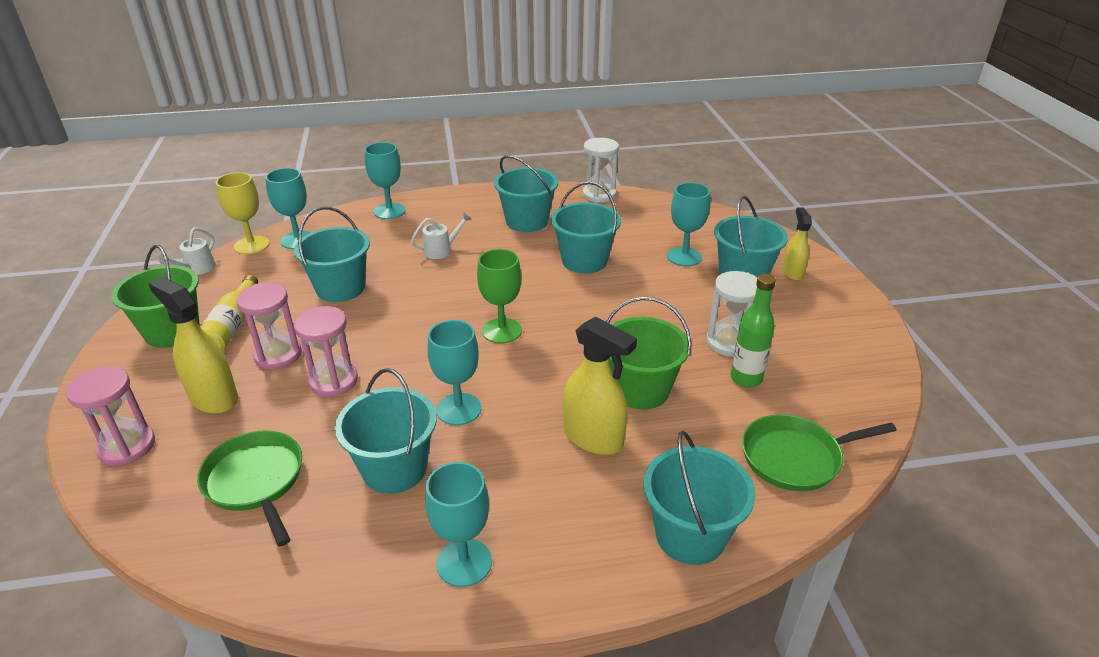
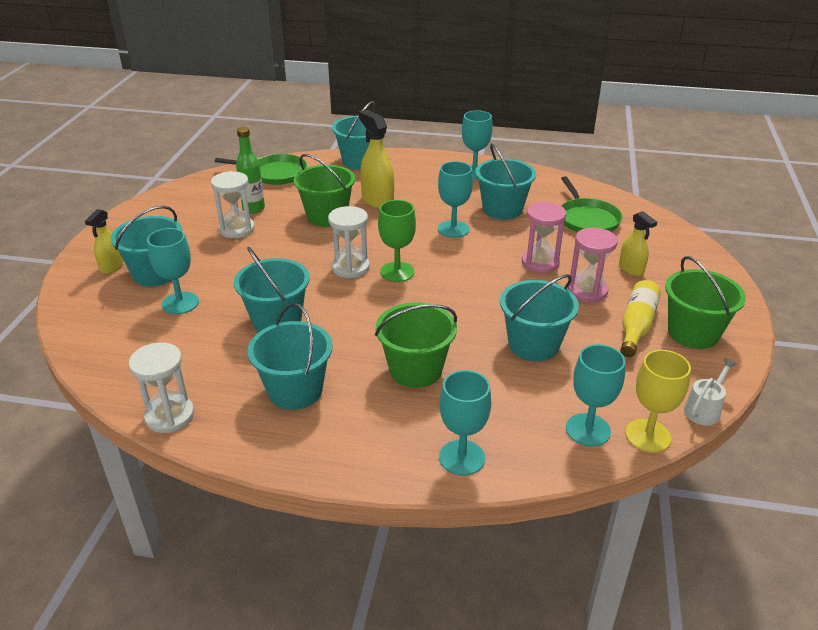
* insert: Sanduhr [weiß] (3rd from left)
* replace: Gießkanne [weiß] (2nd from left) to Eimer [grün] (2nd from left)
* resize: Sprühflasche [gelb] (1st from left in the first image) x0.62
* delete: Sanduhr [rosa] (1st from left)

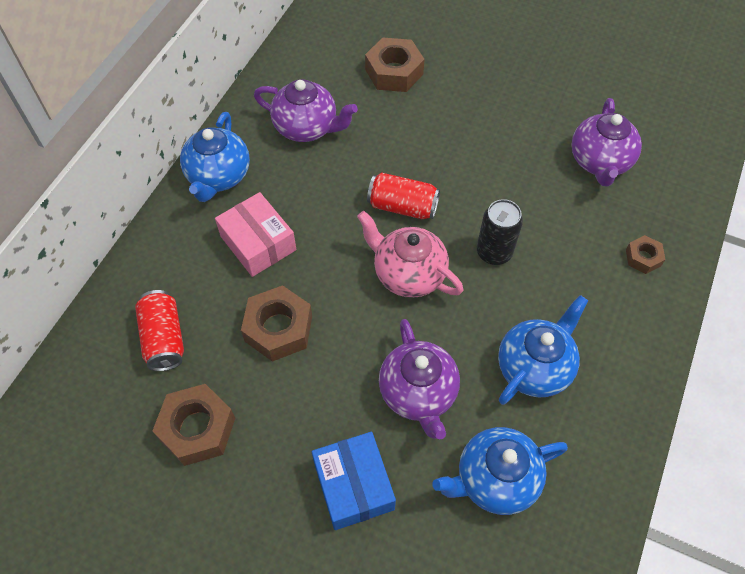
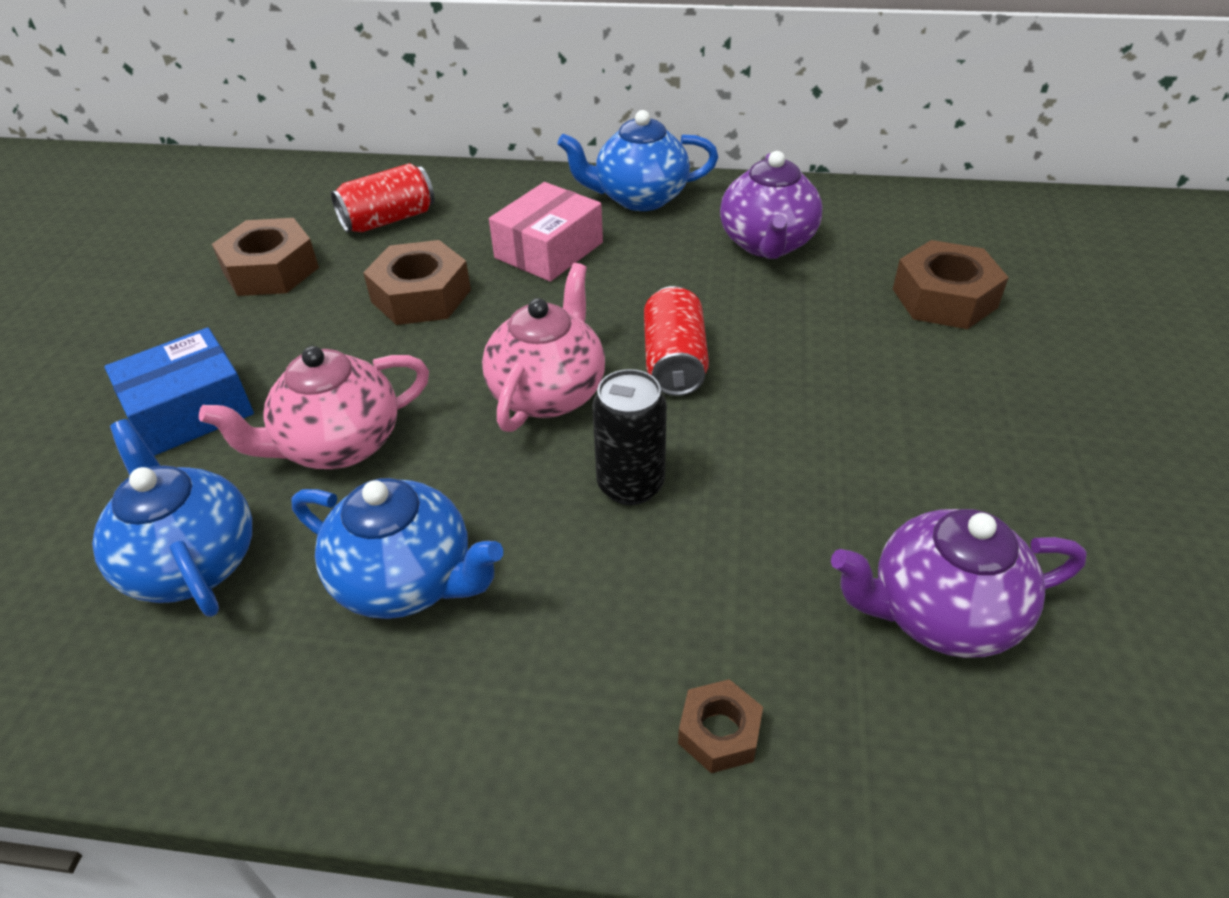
* recolor: Teekanne [lila] (2nd from left) to Teekanne [rosa] (1st from left)

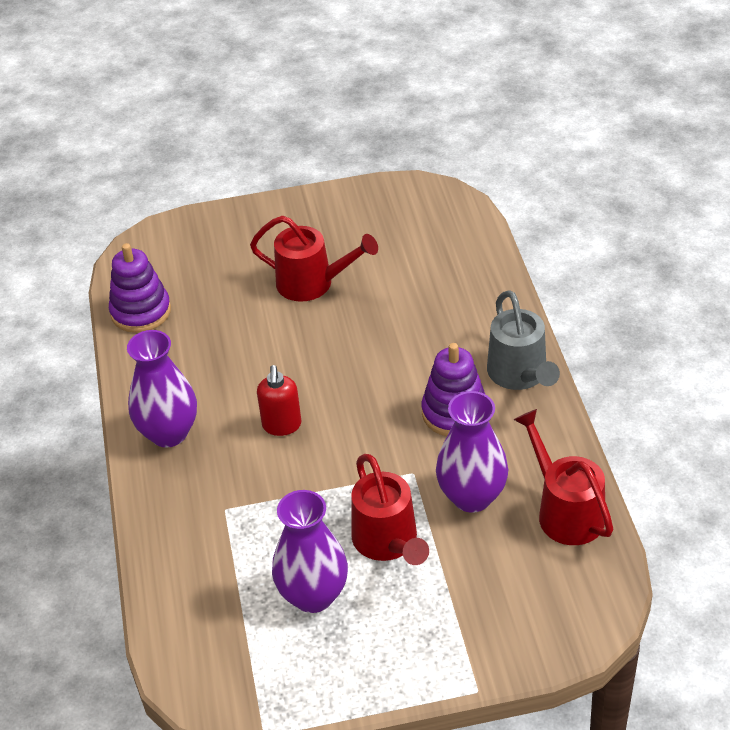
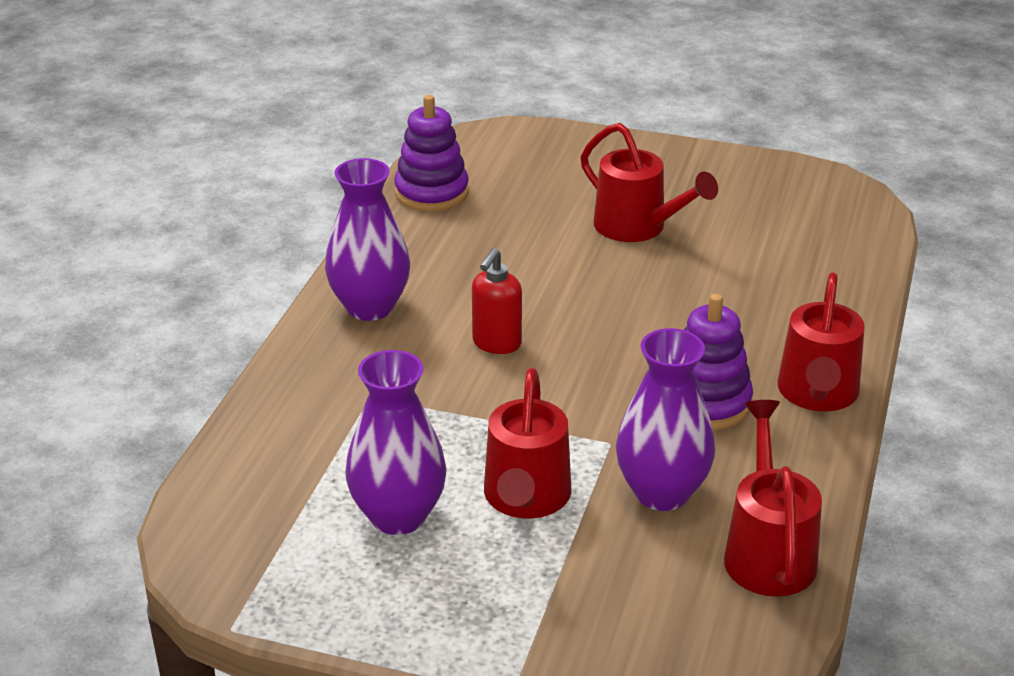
* recolor: Gießkanne [grau] to Gießkanne [rot] (4th from left)

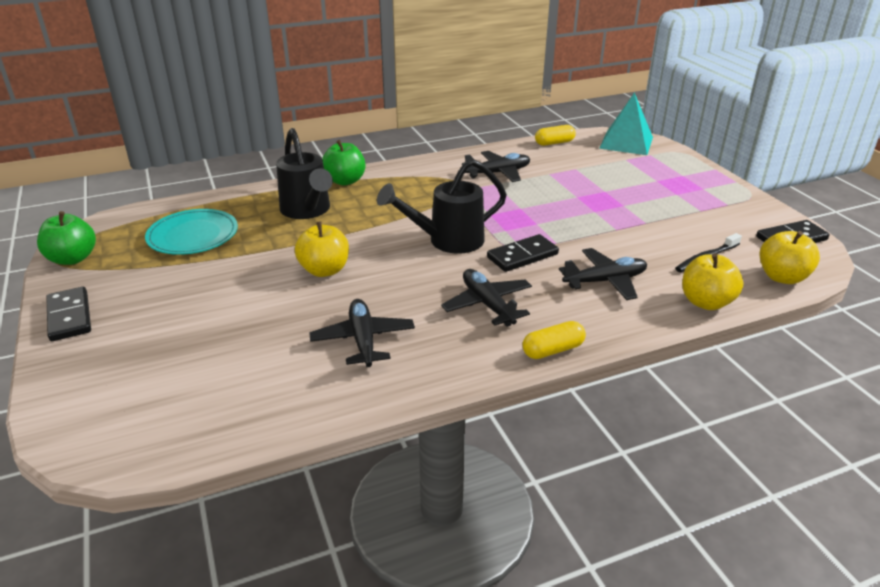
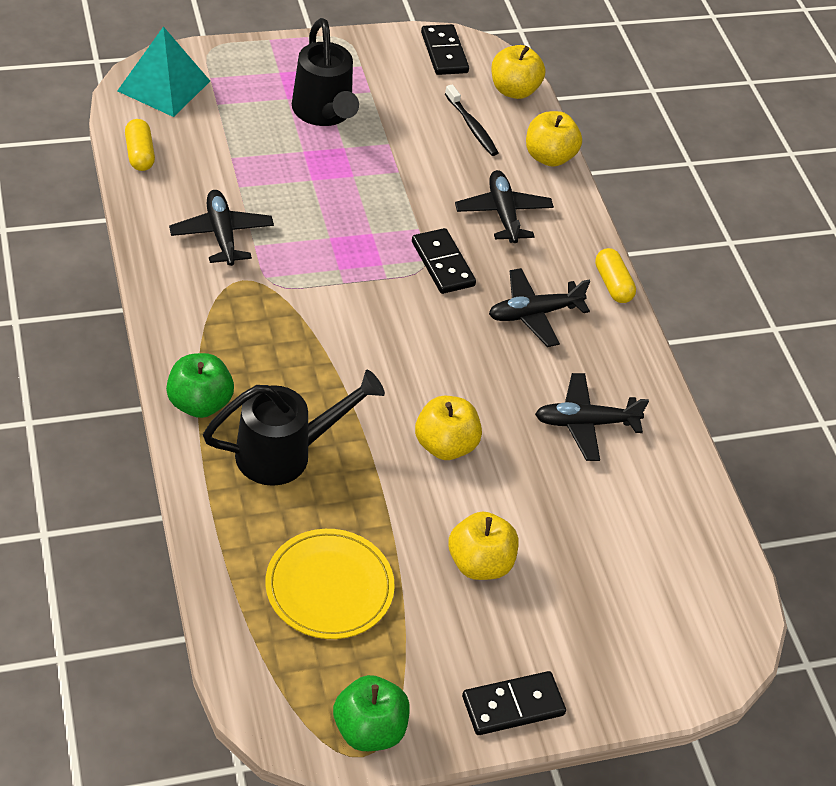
* recolor: Teller [türkis] to Teller [gelb]
* move: Gießkanne [schwarz] (2nd from left)
* insert: Apfel [gelb] (2nd from left)

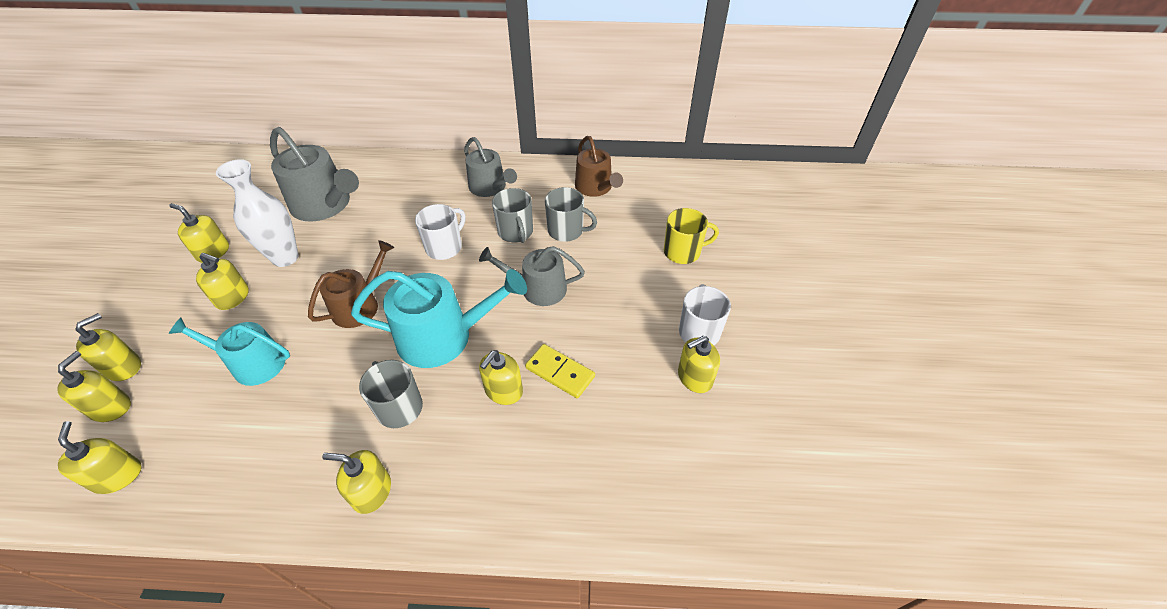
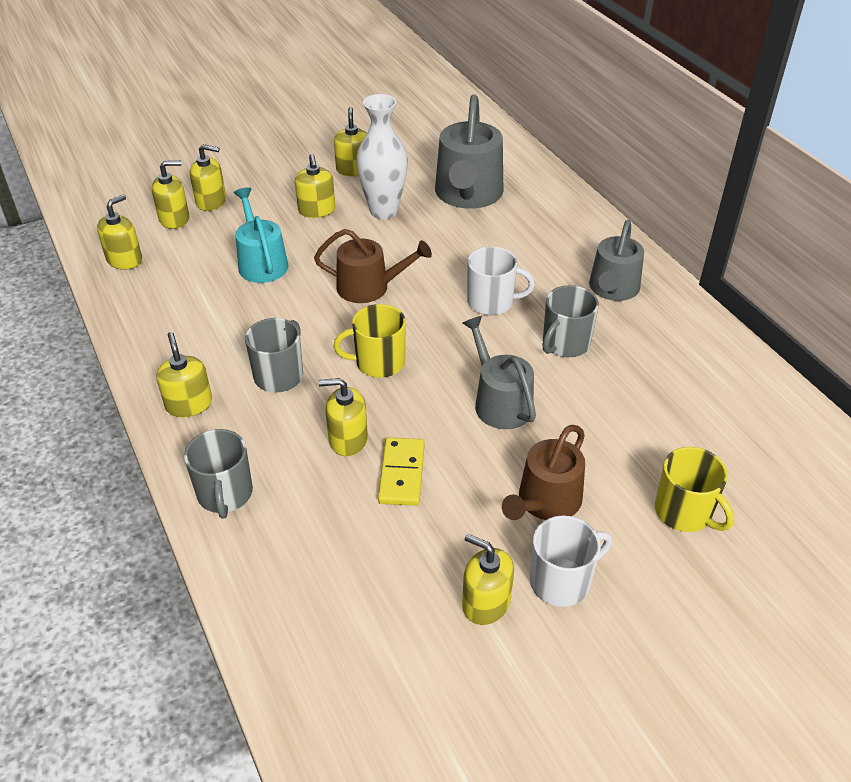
* move: Tasse [grau] (3rd from left in the first image) to Tasse [grau] (1st from left)
* replace: Gießkanne [türkis] (2nd from left) to Tasse [gelb] (1st from left)
* move: Gießkanne [braun] (2nd from left)

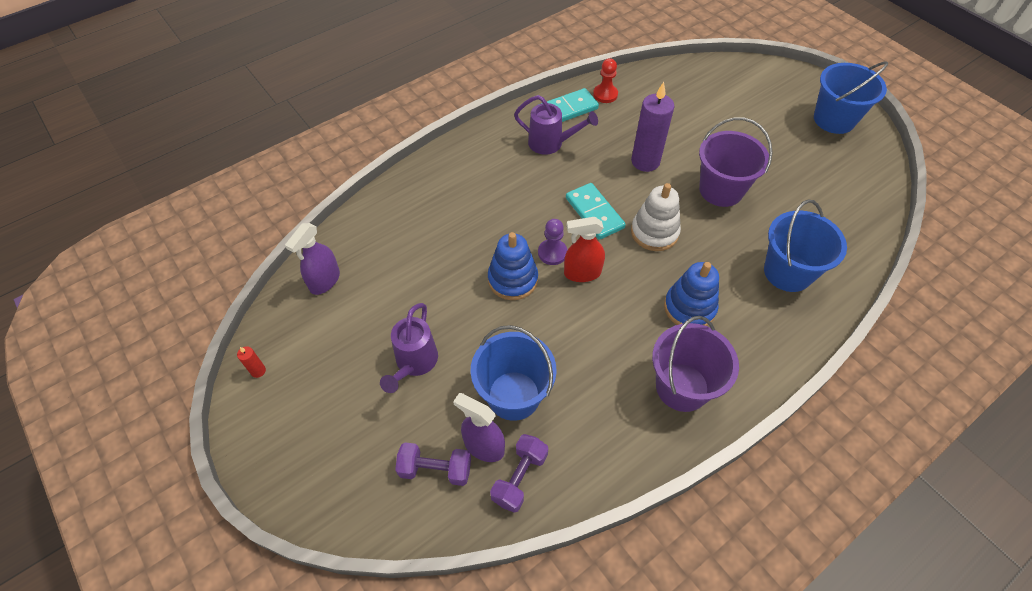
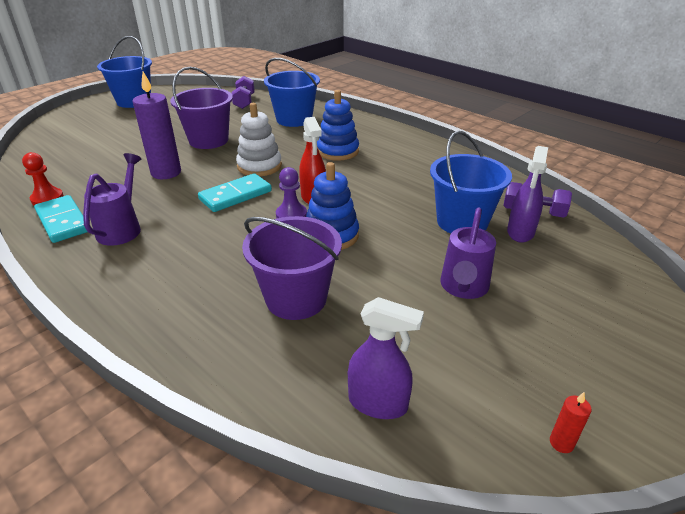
* move: Hantel [lila] (1st from left)
* move: Eimer [lila] (1st from left in the first image) to Eimer [lila] (2nd from left)
* rotate: Gießkanne [lila] (1st from left in the first image) 105 degrees clockwise

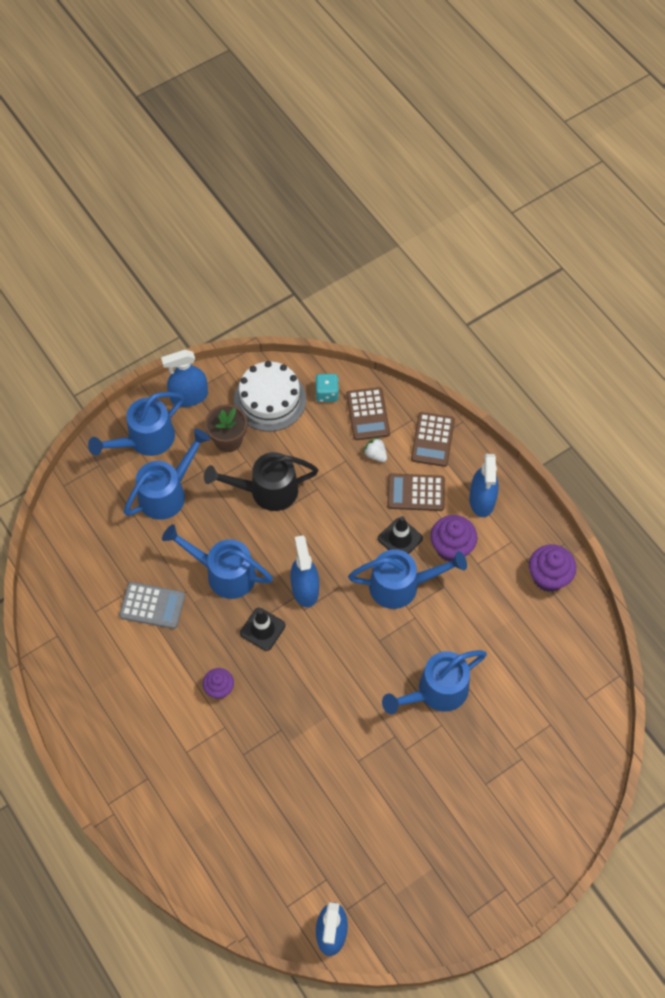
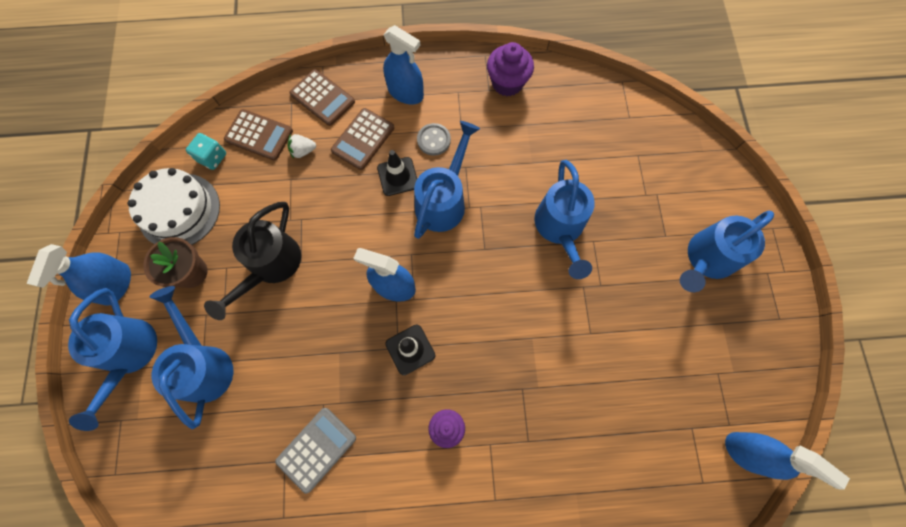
* replace: Muffin [lila] (2nd from left) to Knopf [grau]
* move: Gießkanne [blau] (3rd from left in the first image) to Gießkanne [blau] (5th from left)

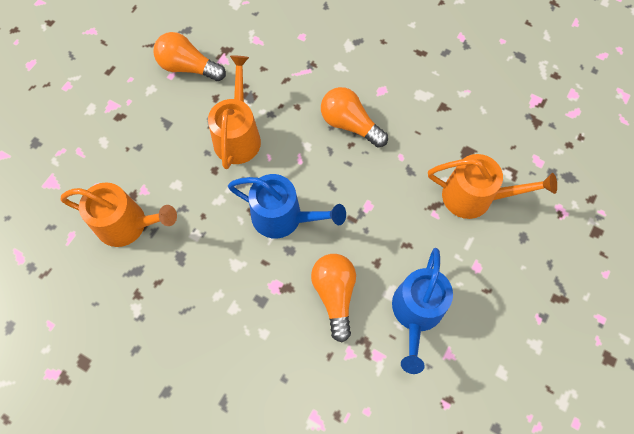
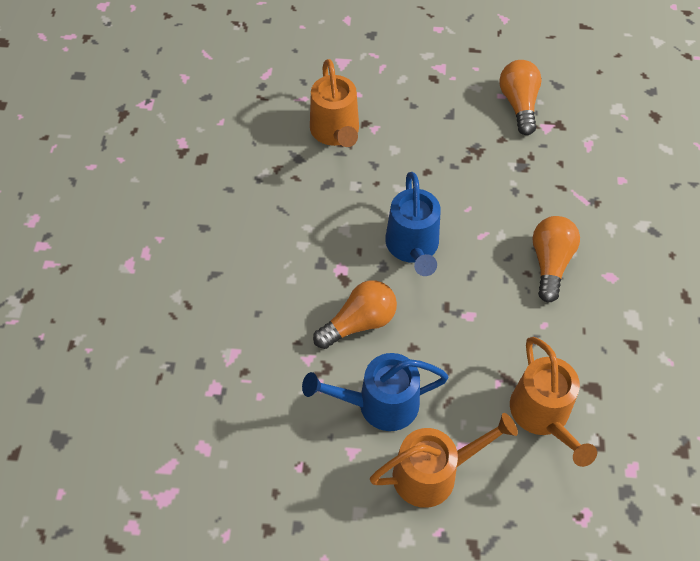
* move: Gießkanne [orange] (2nd from left)

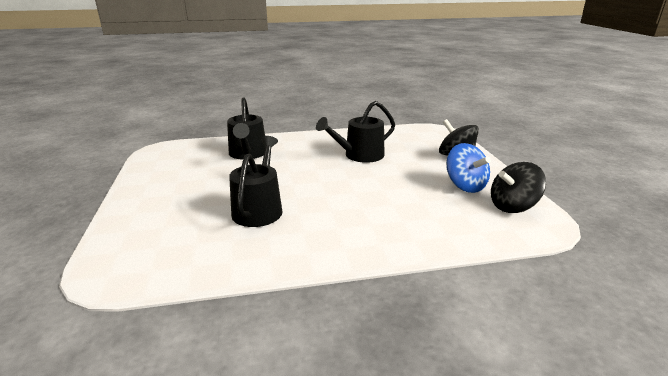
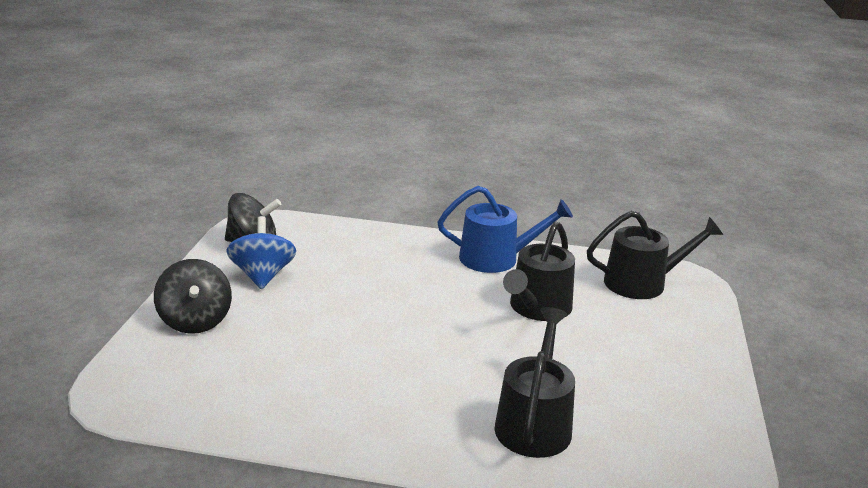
* insert: Gießkanne [blau]
* move: Gießkanne [schwarz] (3rd from left)

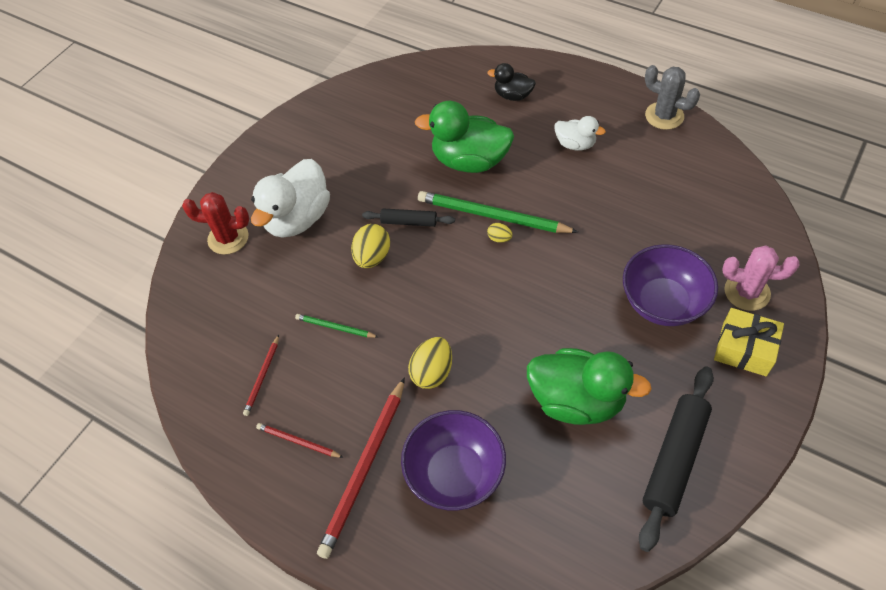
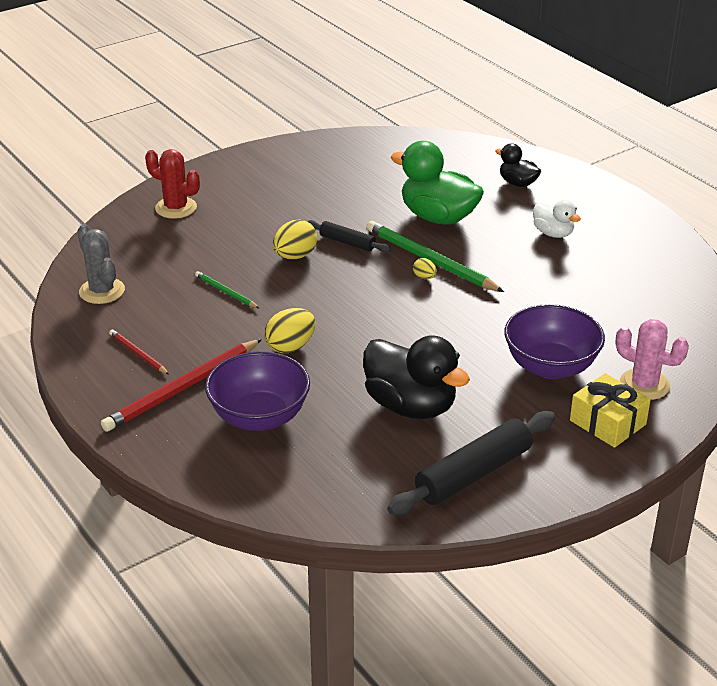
* move: Kaktus [grau]
* recolor: Ente [grün] (2nd from left) to Ente [schwarz] (1st from left)
* delete: Bleistift [rot] (1st from left)
* delete: Ente [weiß] (1st from left)

